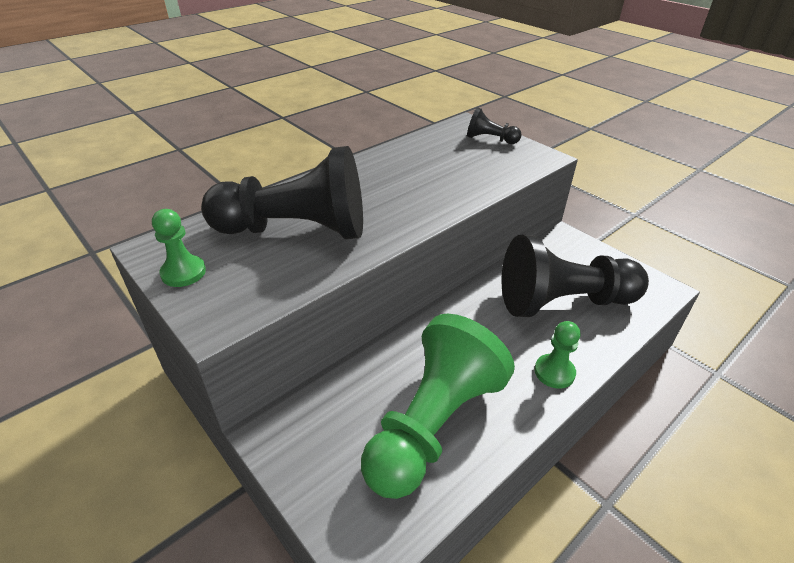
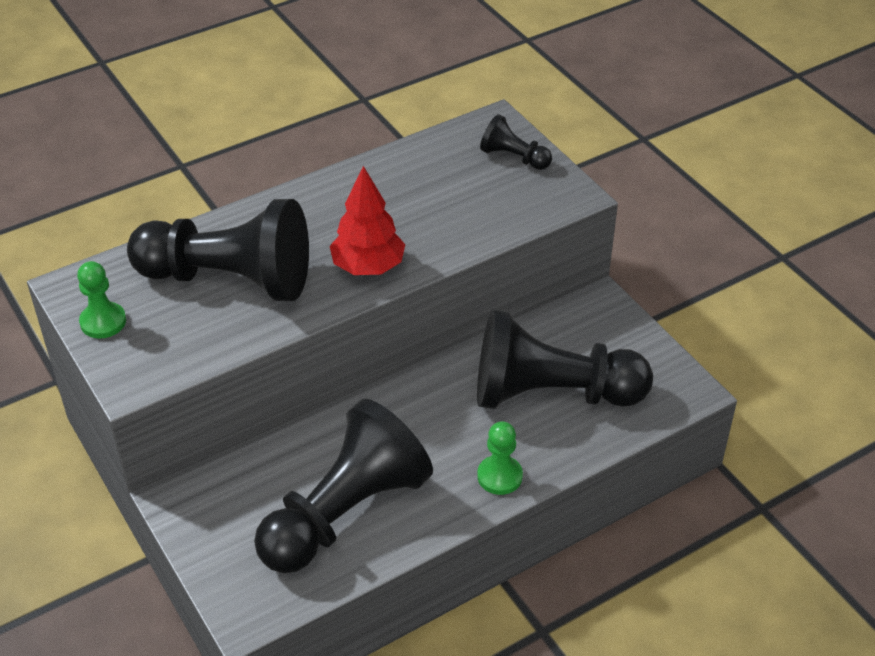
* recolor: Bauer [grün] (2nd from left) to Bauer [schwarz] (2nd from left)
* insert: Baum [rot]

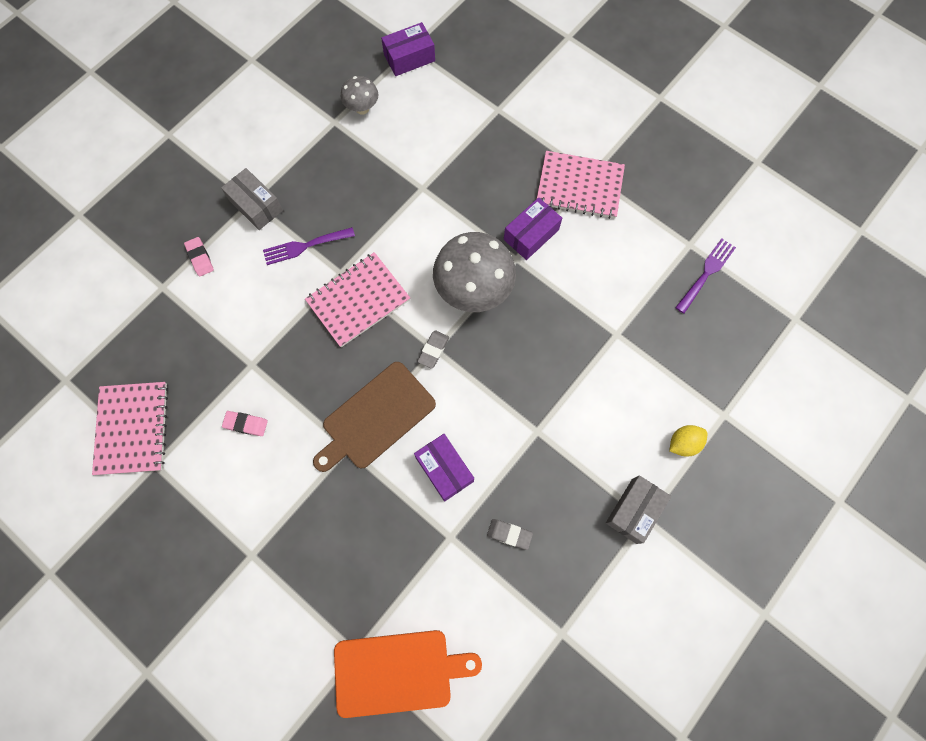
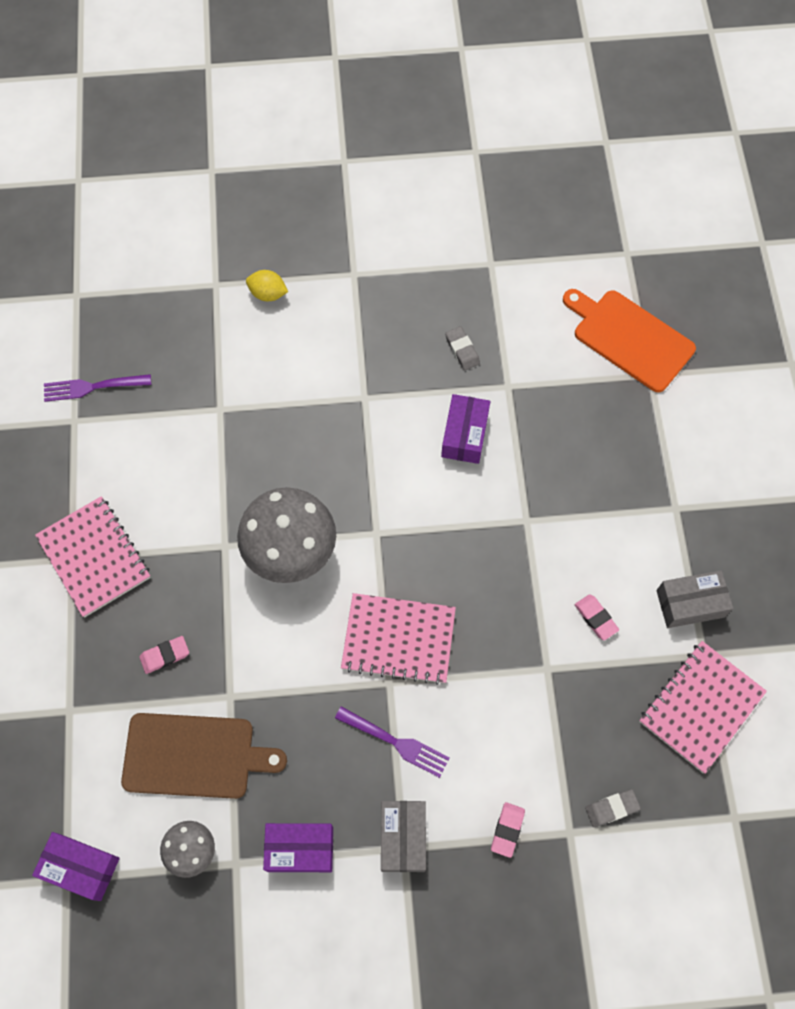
* move: Schneidebrett [braun]
* insert: Radiergummi [rosa] (1st from left)
* move: Schachtel [lila] (3rd from left in the first image) to Schachtel [lila] (2nd from left)
* move: Radiergummi [grau] (1st from left in the first image) to Radiergummi [grau] (2nd from left)
* move: Schachtel [grau] (2nd from left)

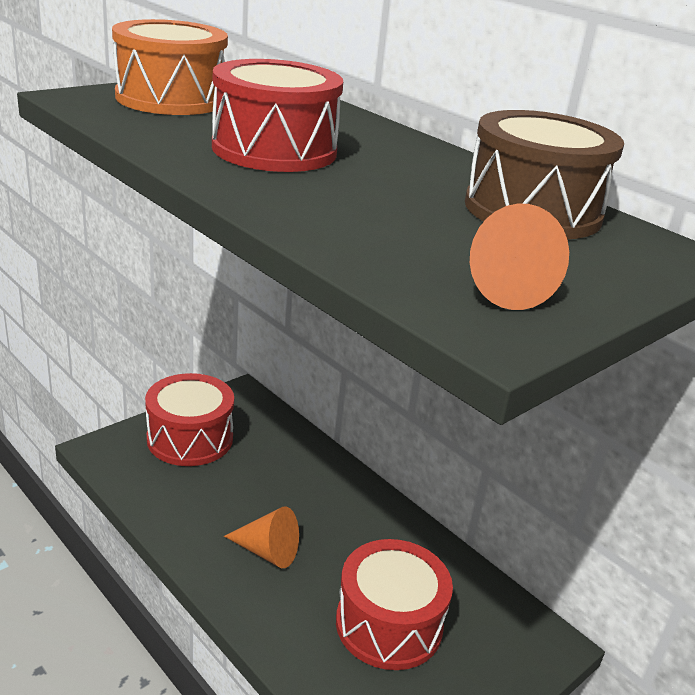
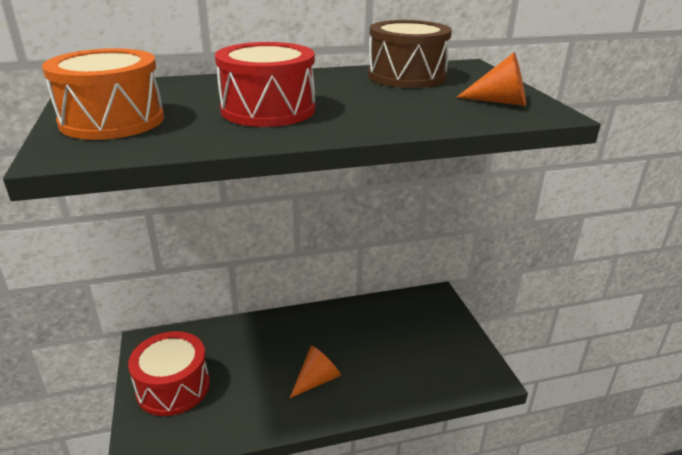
* delete: Trommel [rot] (3rd from left)

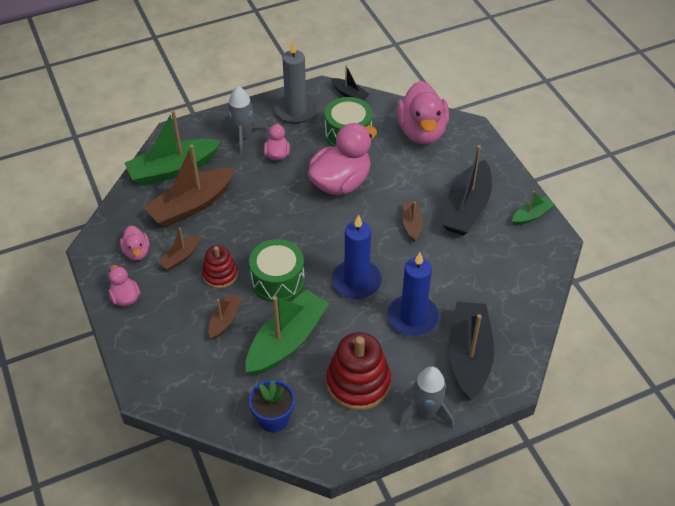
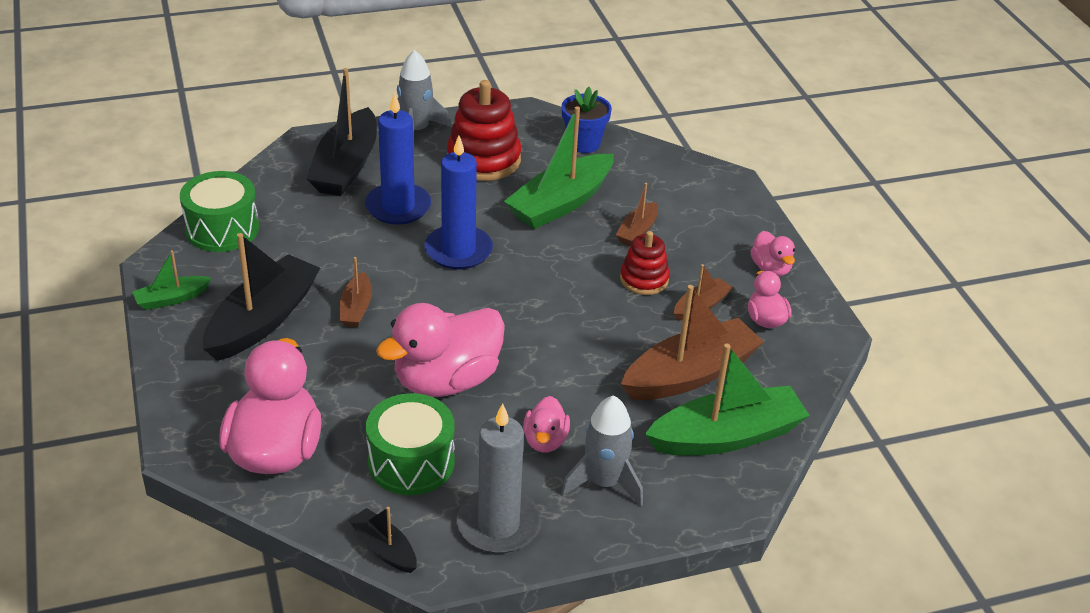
* move: Trommel [grün] (1st from left)

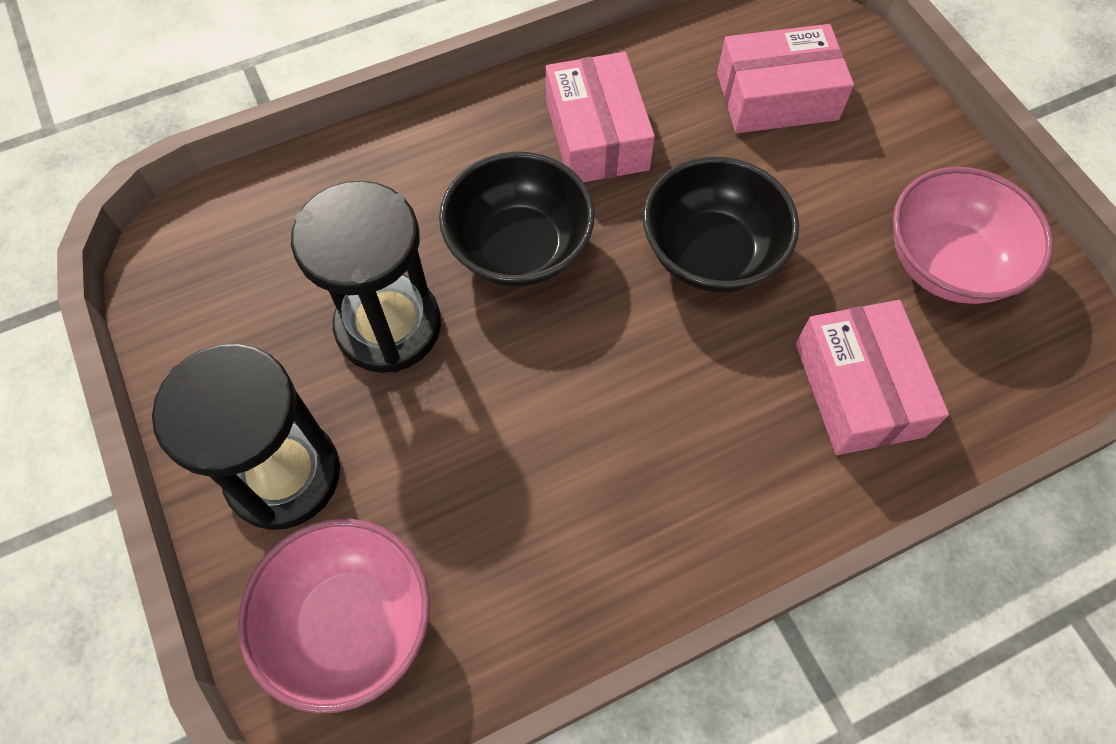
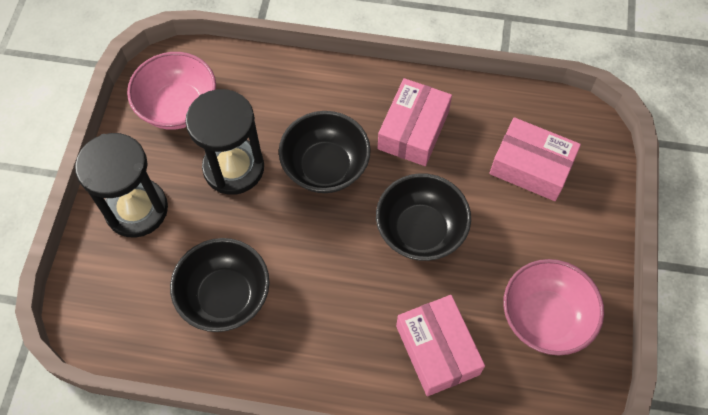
* move: Schüssel [rosa] (1st from left)
* insert: Schüssel [schwarz] (1st from left)
* rotate: Schachtel [rosa] (3rd from left in the first image) 45 degrees counterclockwise

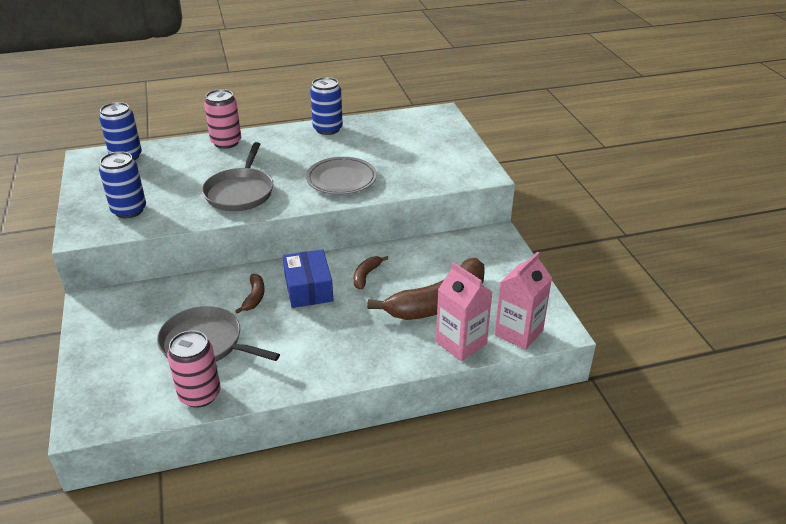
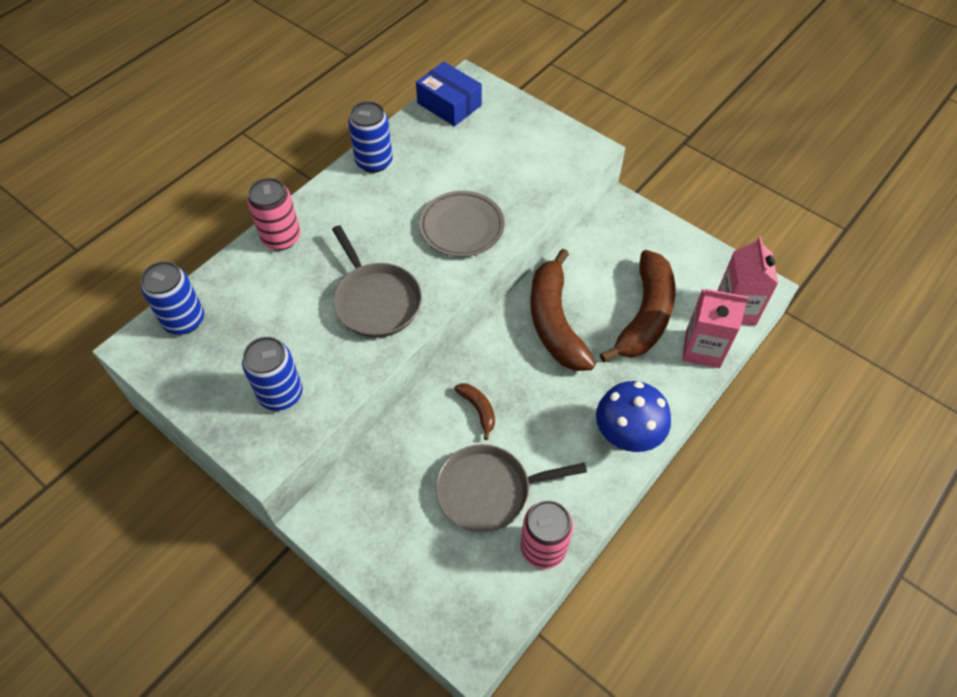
* move: Schachtel [blau]
* resize: Banane [braun] (2nd from left) x2.28
* insert: Pilz [blau]

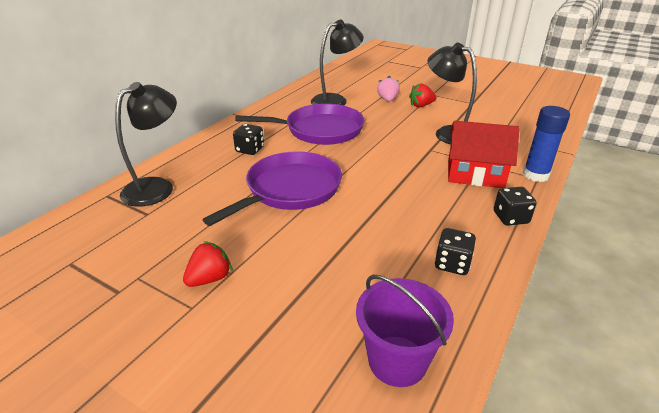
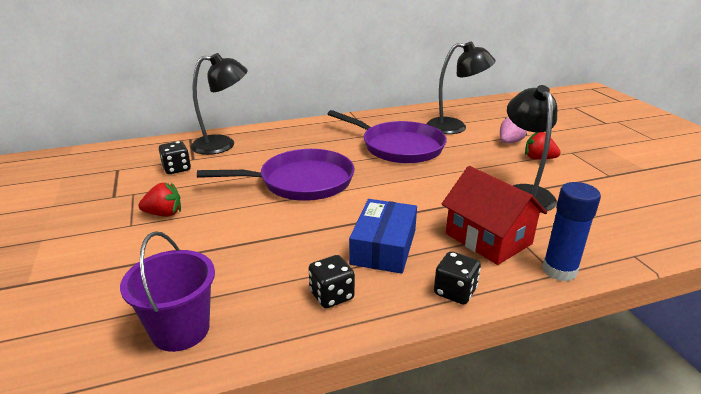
* move: Spielwürfel [schwarz] (1st from left)
* insert: Schachtel [blau]

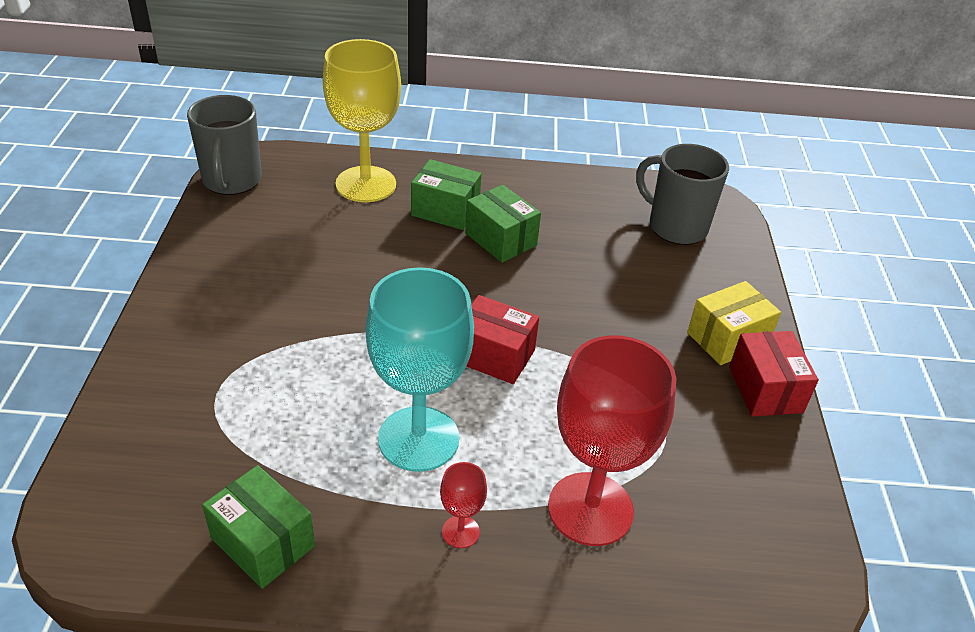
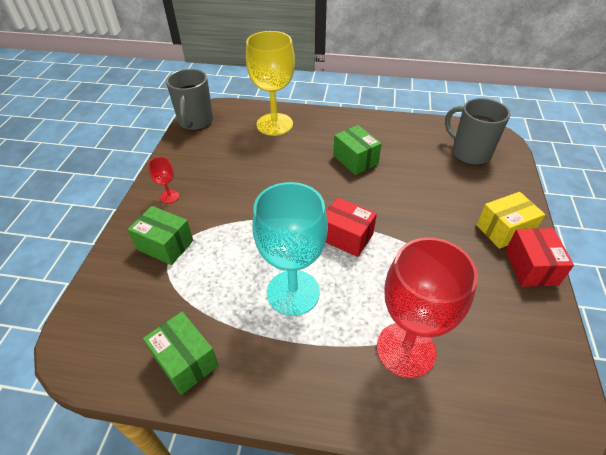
* move: Schachtel [grün] (2nd from left in the first image) to Schachtel [grün] (1st from left)
* move: Kelch [rot] (1st from left)

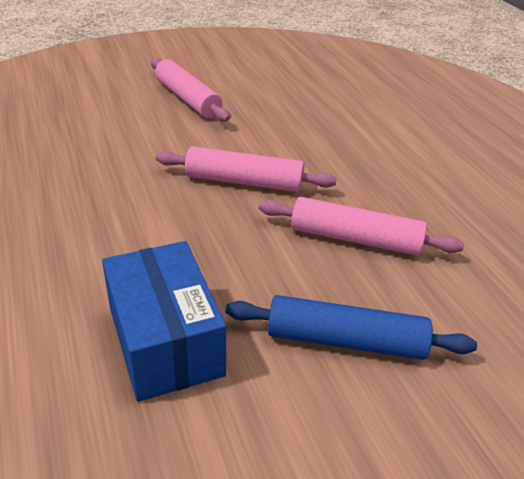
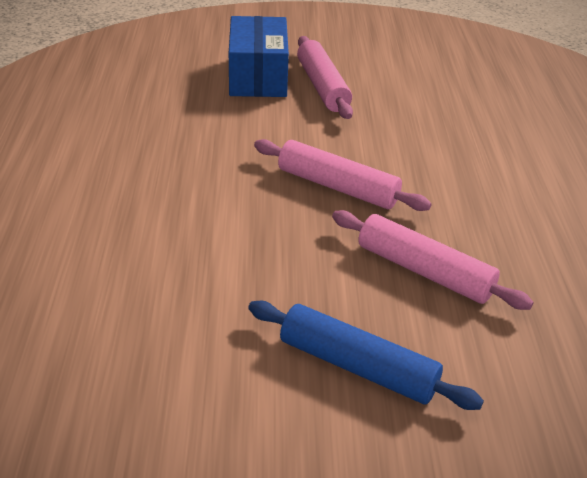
* move: Schachtel [blau]

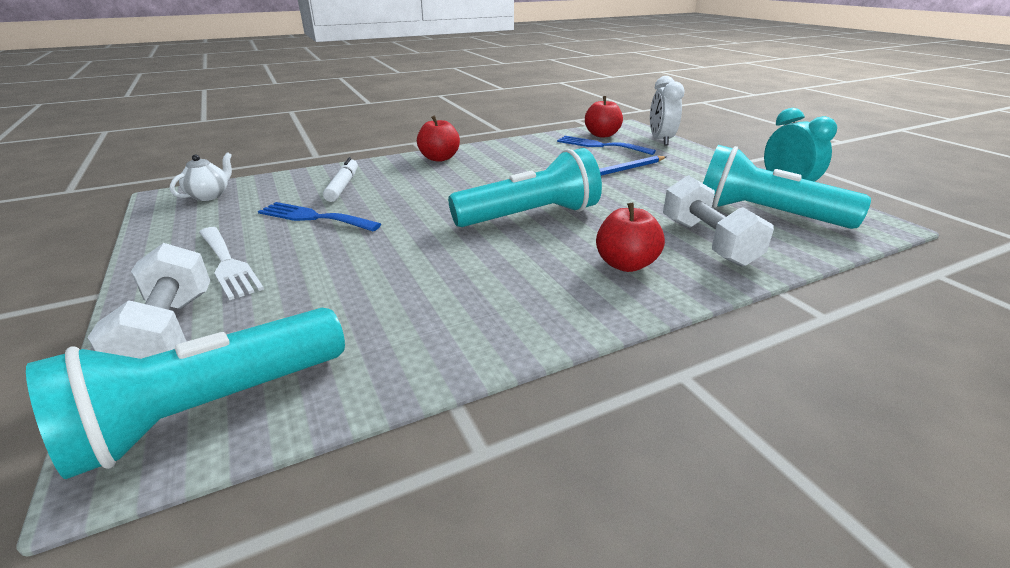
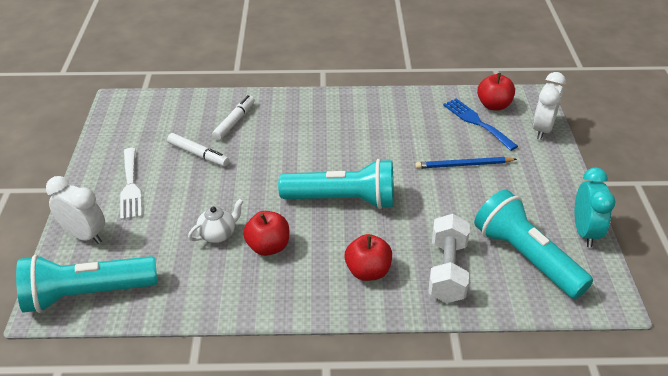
* replace: Hantel [weiß] (1st from left) to Wecker [weiß] (1st from left)
* replace: Gabel [blau] (1st from left) to Filzstift [weiß] (1st from left)
* move: Teekanne [weiß]
* move: Apfel [rot] (1st from left)

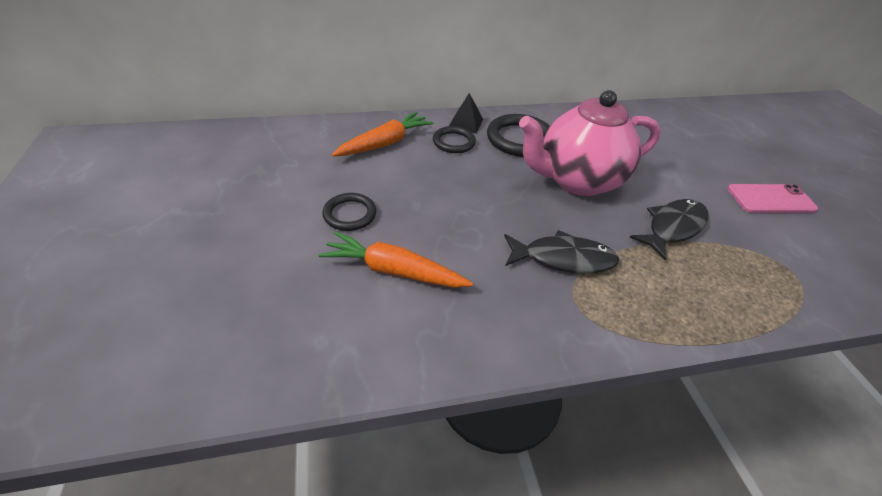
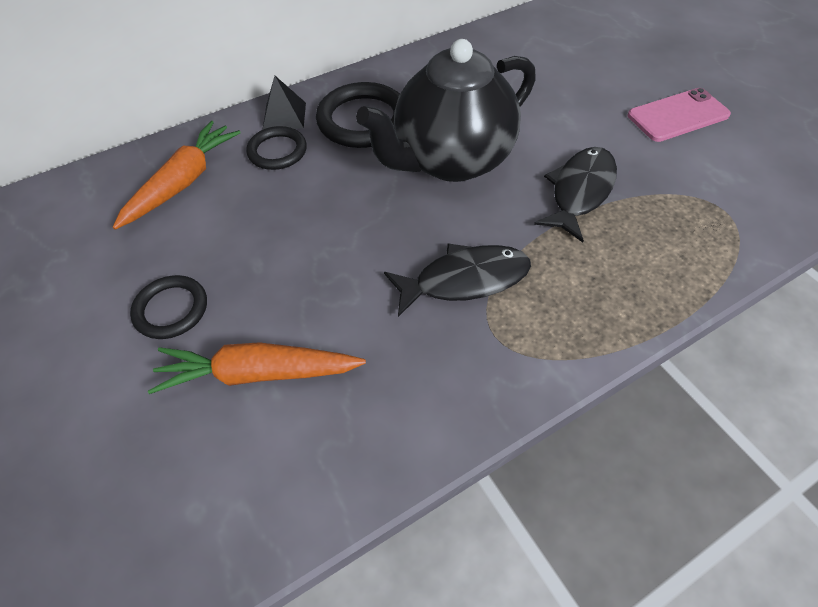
* recolor: Teekanne [rosa] to Teekanne [schwarz]

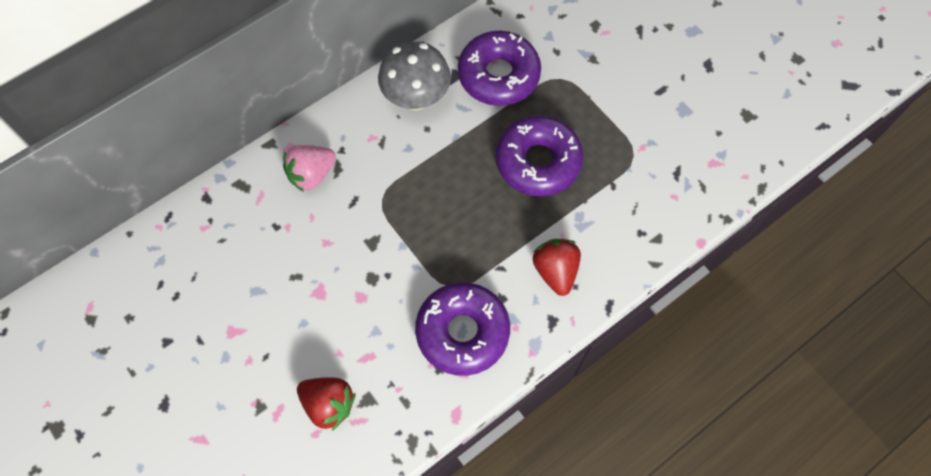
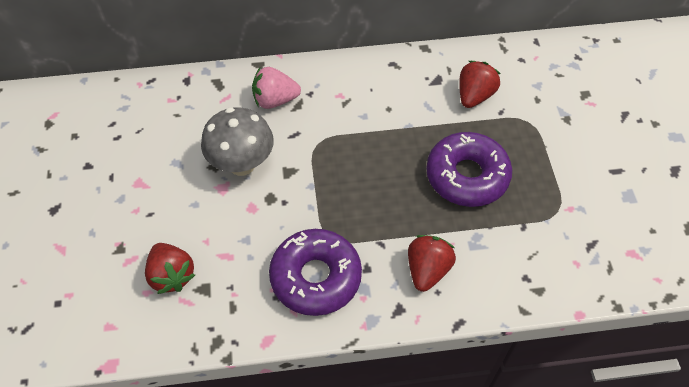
* move: Pilz [grau]
* replace: Donut [lila] (2nd from left) to Erdbeere [rot] (3rd from left)

